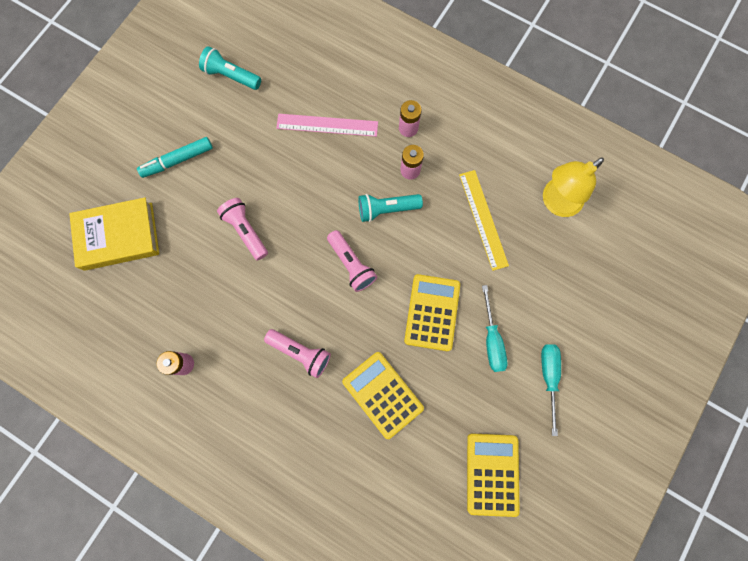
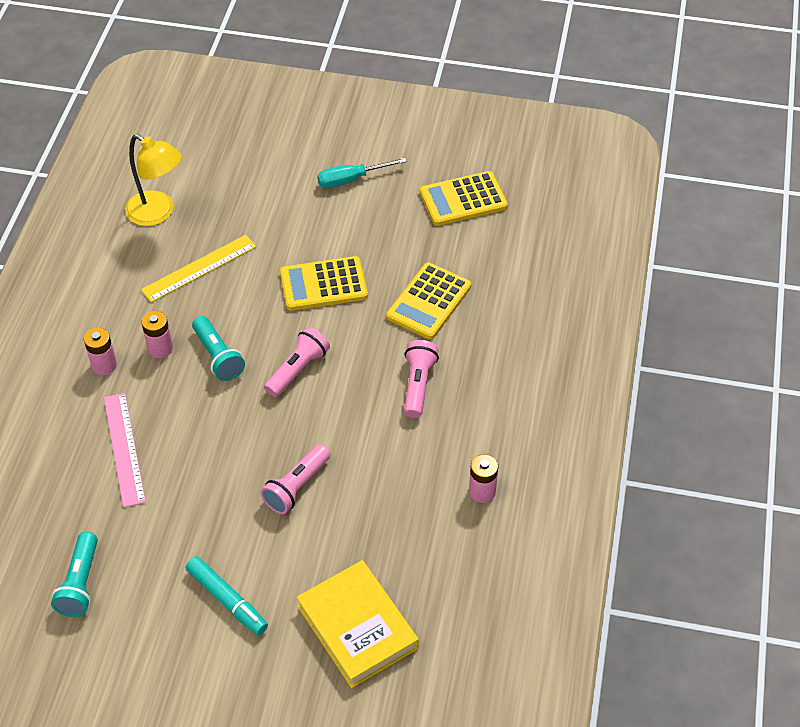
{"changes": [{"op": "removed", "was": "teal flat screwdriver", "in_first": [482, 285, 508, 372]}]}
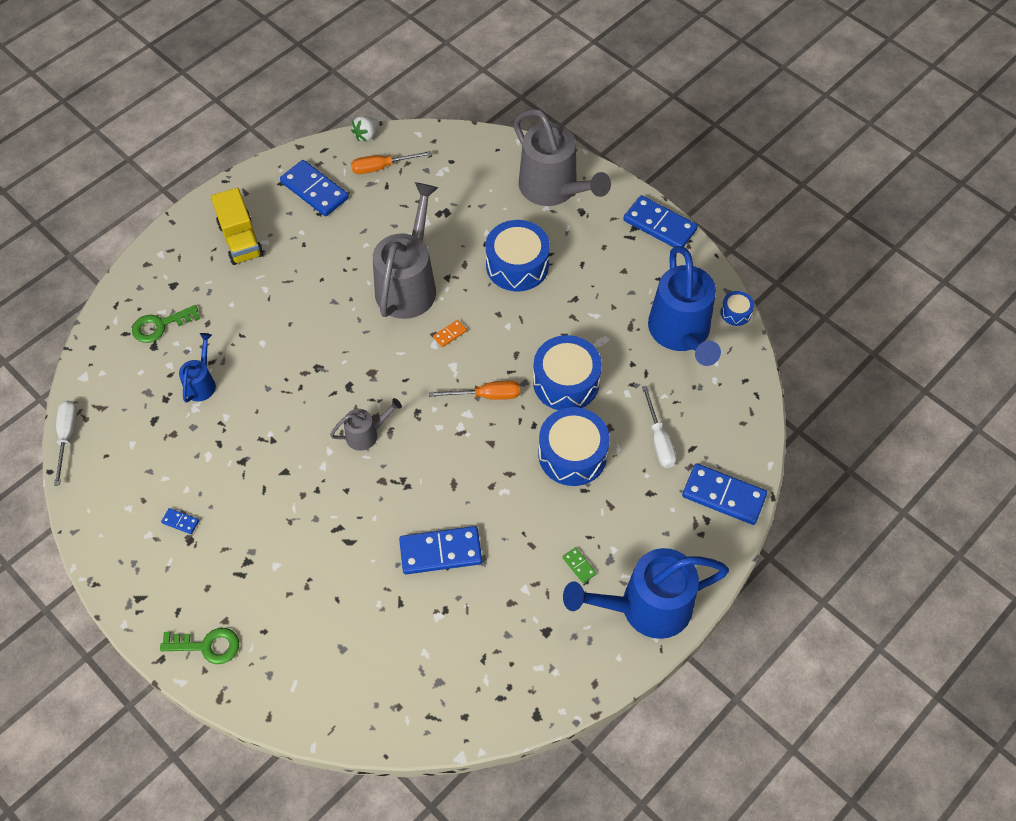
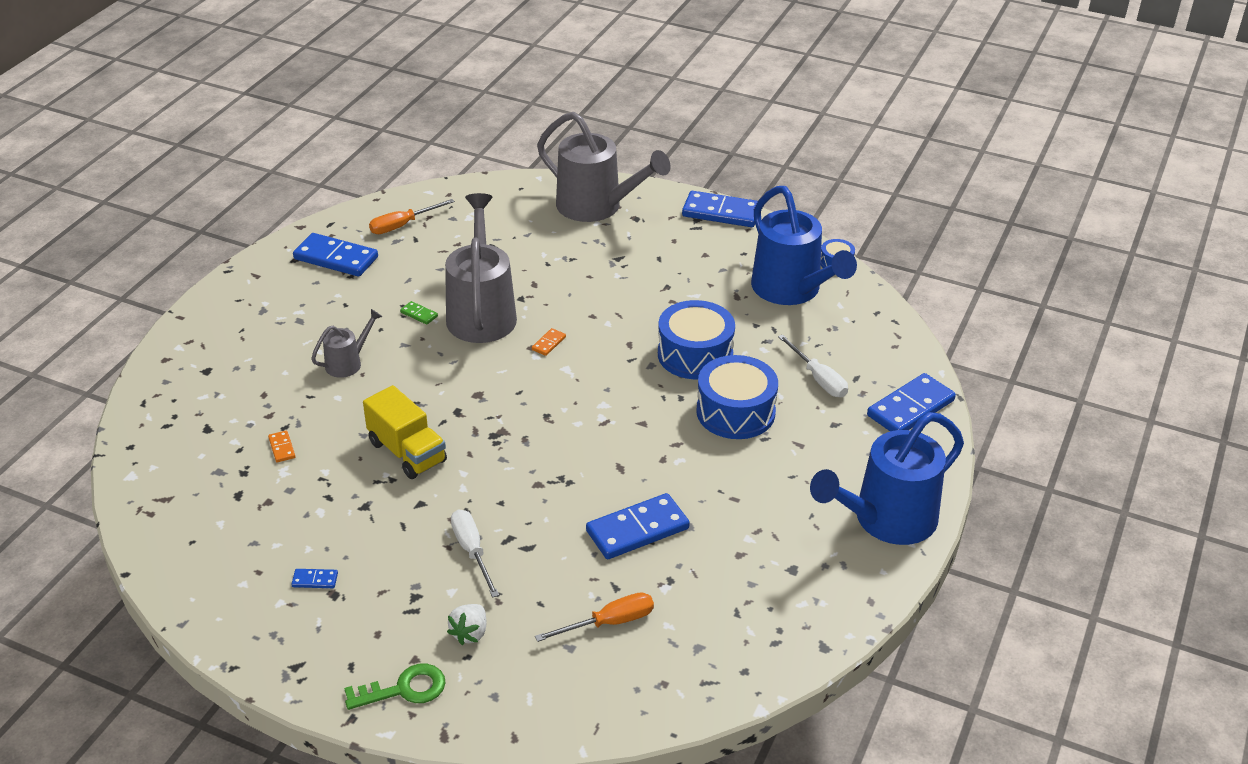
{"changes": [{"op": "replaced", "was": "royal blue watering can", "now": "orange domino", "in_first": [179, 333, 216, 403], "in_second": [268, 430, 295, 462]}, {"op": "moved", "was": "gray watering can", "in_first": [330, 398, 402, 451], "in_second": [311, 309, 382, 378]}, {"op": "moved", "was": "bright yellow truck", "in_first": [211, 188, 264, 265], "in_second": [363, 385, 447, 479]}, {"op": "moved", "was": "emerald domino", "in_first": [562, 547, 597, 583], "in_second": [400, 301, 438, 325]}, {"op": "moved", "was": "white toy strawberry", "in_first": [351, 116, 379, 142], "in_second": [447, 604, 486, 645]}, {"op": "moved", "was": "white flat screwdriver", "in_first": [54, 400, 77, 486], "in_second": [451, 509, 499, 598]}, {"op": "moved", "was": "orange flat screwdriver", "in_first": [429, 381, 520, 400], "in_second": [535, 592, 654, 642]}, {"op": "turned", "was": "royal blue domino", "in_first": [682, 463, 767, 525], "in_second": [867, 373, 956, 431], "clockwise": -45}, {"op": "removed", "was": "emerald key", "in_first": [132, 305, 200, 343]}, {"op": "removed", "was": "royal blue drum", "in_first": [486, 220, 550, 291]}]}
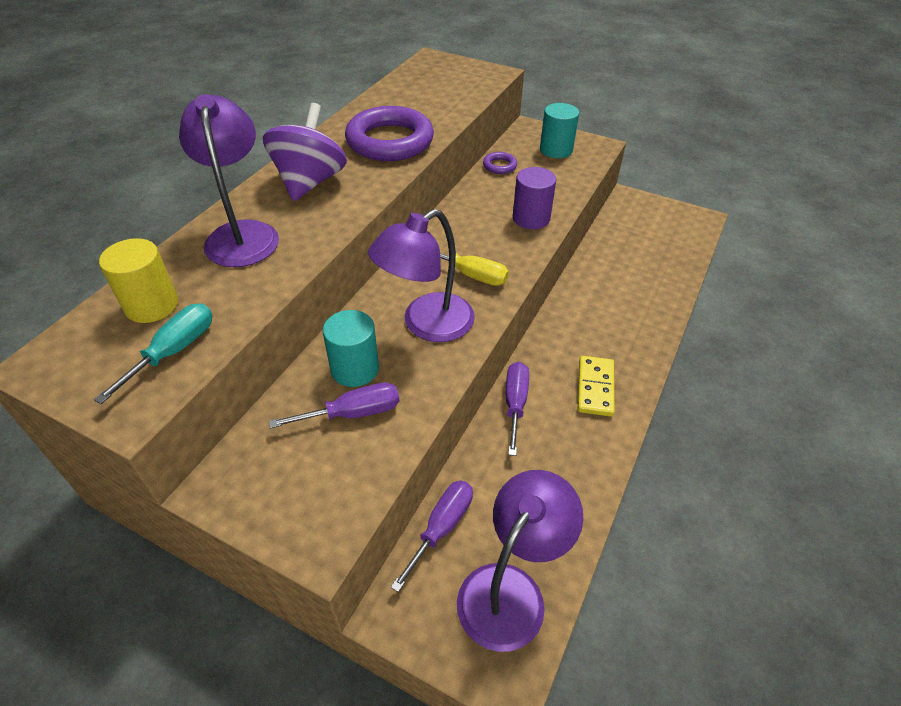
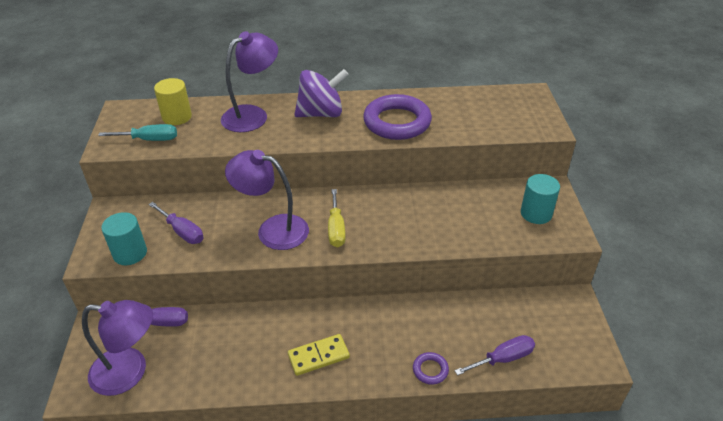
{"changes": [{"op": "moved", "was": "teal cylinder", "in_first": [323, 310, 379, 387], "in_second": [101, 212, 147, 265]}, {"op": "moved", "was": "purple torus", "in_first": [483, 152, 517, 174], "in_second": [413, 352, 449, 385]}, {"op": "moved", "was": "purple flat screwdriver", "in_first": [506, 362, 529, 456], "in_second": [454, 335, 535, 376]}, {"op": "removed", "was": "purple cylinder", "in_first": [513, 167, 556, 229]}]}
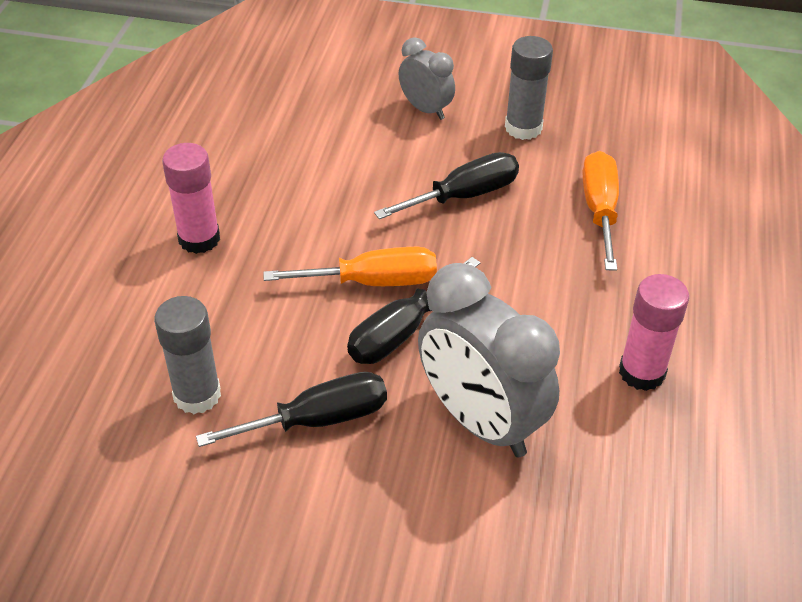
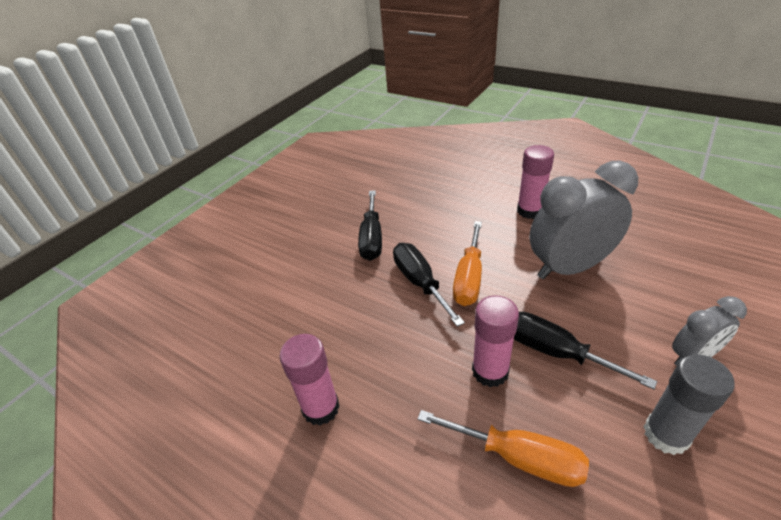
{"changes": [{"op": "added", "now": "rose-pink stick of glue", "in_second": [472, 295, 519, 387]}, {"op": "turned", "was": "ebony flat screwdriver", "in_first": [374, 152, 519, 219], "in_second": [514, 312, 657, 389], "clockwise": 135}, {"op": "moved", "was": "gray clock", "in_first": [418, 263, 560, 457], "in_second": [529, 160, 638, 279]}, {"op": "removed", "was": "gray stick of glue", "in_first": [154, 296, 221, 414]}]}
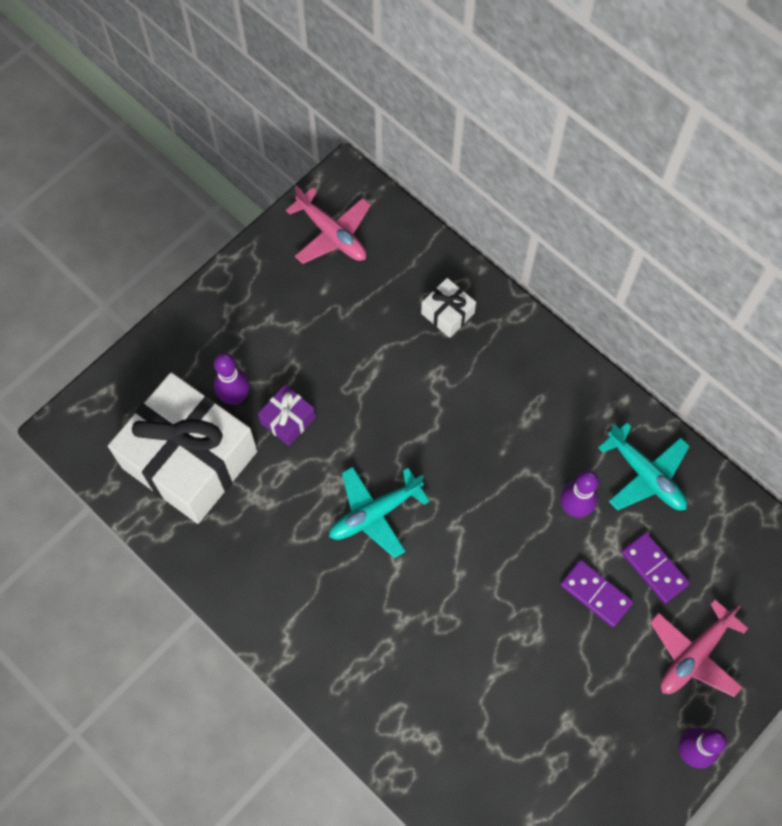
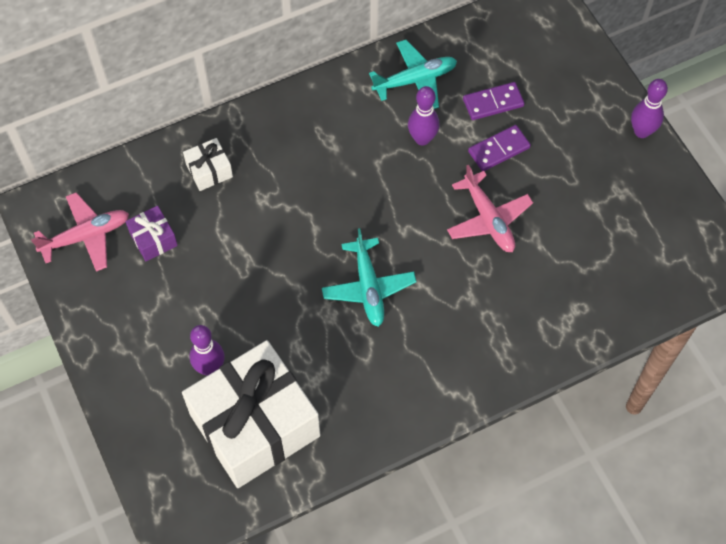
{"changes": [{"op": "moved", "was": "purple present", "in_first": [258, 385, 316, 446], "in_second": [125, 206, 178, 261]}, {"op": "moved", "was": "rose-pink toy plane", "in_first": [650, 599, 748, 697], "in_second": [447, 165, 533, 252]}]}
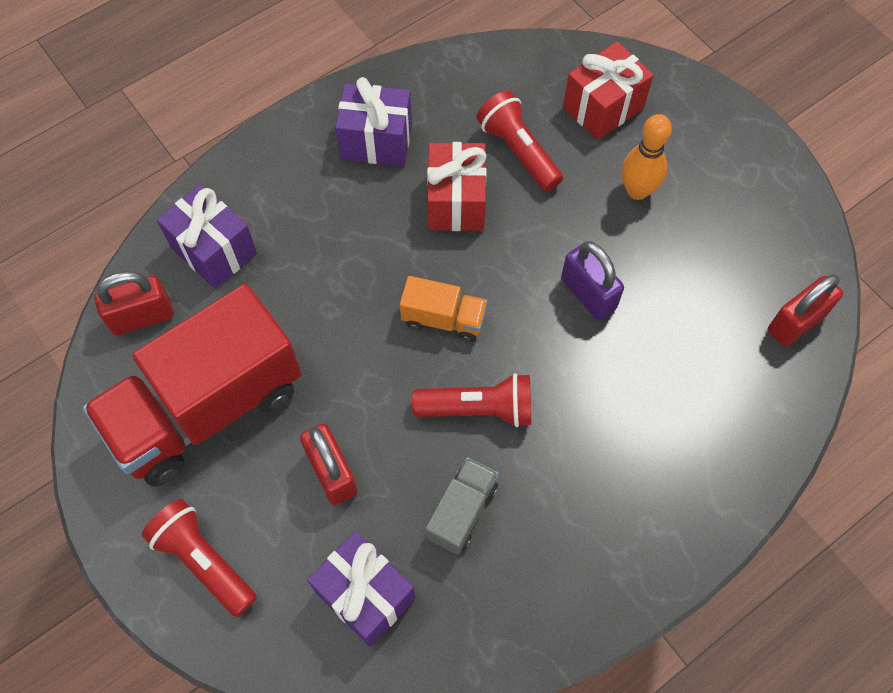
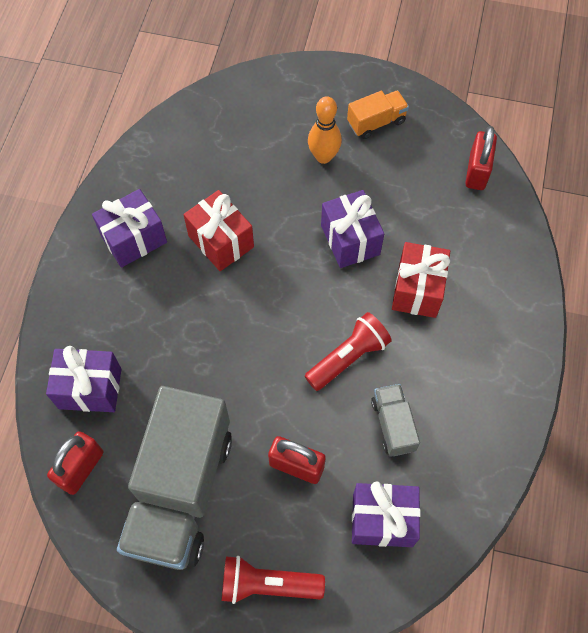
{"changes": [{"op": "recoloured", "was": "red truck", "now": "gray truck", "in_first": [83, 284, 302, 487], "in_second": [117, 386, 232, 570]}, {"op": "replaced", "was": "purple padlock", "now": "purple present", "in_first": [561, 241, 624, 320], "in_second": [321, 190, 384, 268]}, {"op": "moved", "was": "orange truck", "in_first": [400, 276, 487, 342], "in_second": [347, 90, 409, 139]}, {"op": "moved", "was": "red present", "in_first": [563, 41, 654, 140], "in_second": [392, 242, 450, 318]}, {"op": "removed", "was": "red flashlight", "in_first": [476, 90, 563, 191]}]}
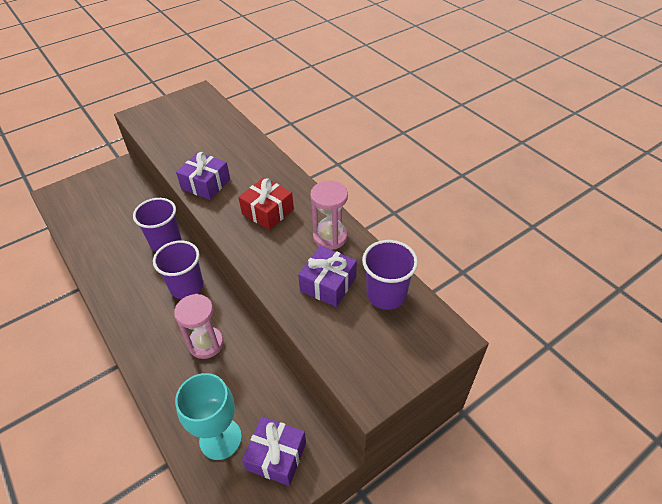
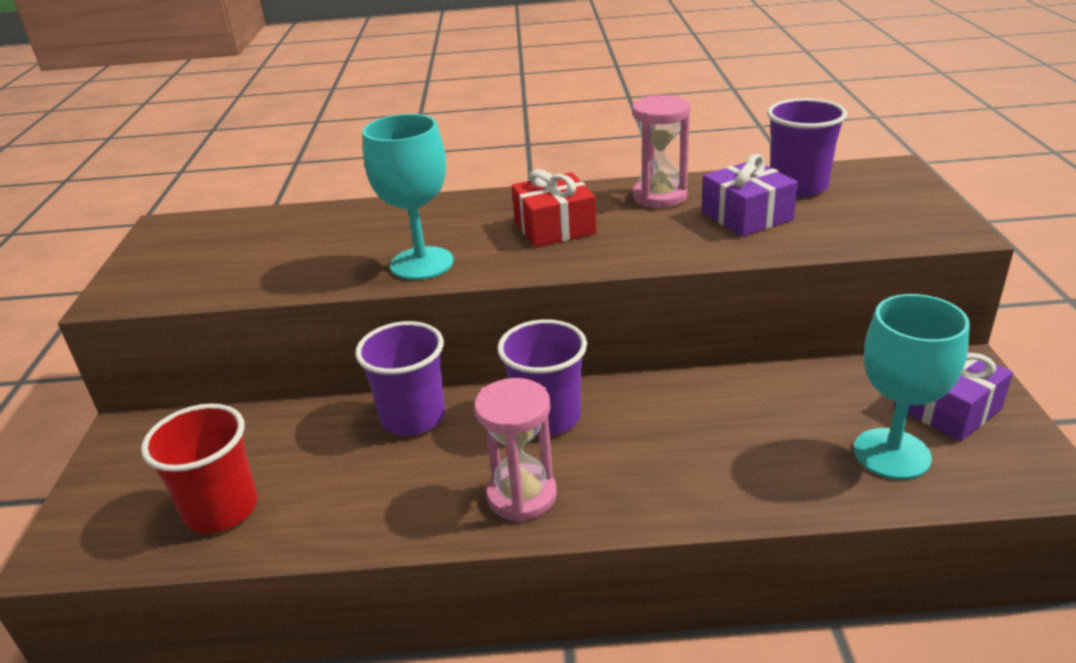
{"changes": [{"op": "added", "now": "red tumbler", "in_second": [141, 403, 257, 534]}, {"op": "replaced", "was": "purple present", "now": "teal goblet", "in_first": [176, 152, 230, 200], "in_second": [362, 114, 454, 280]}, {"op": "moved", "was": "rose-pink hourglass", "in_first": [174, 294, 223, 359], "in_second": [474, 378, 557, 522]}]}
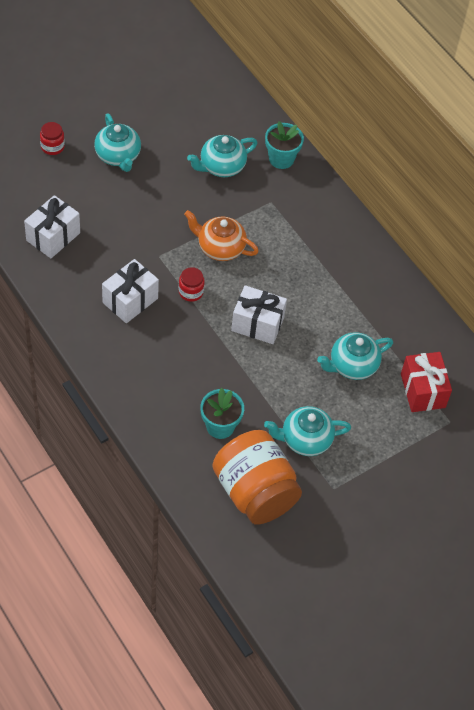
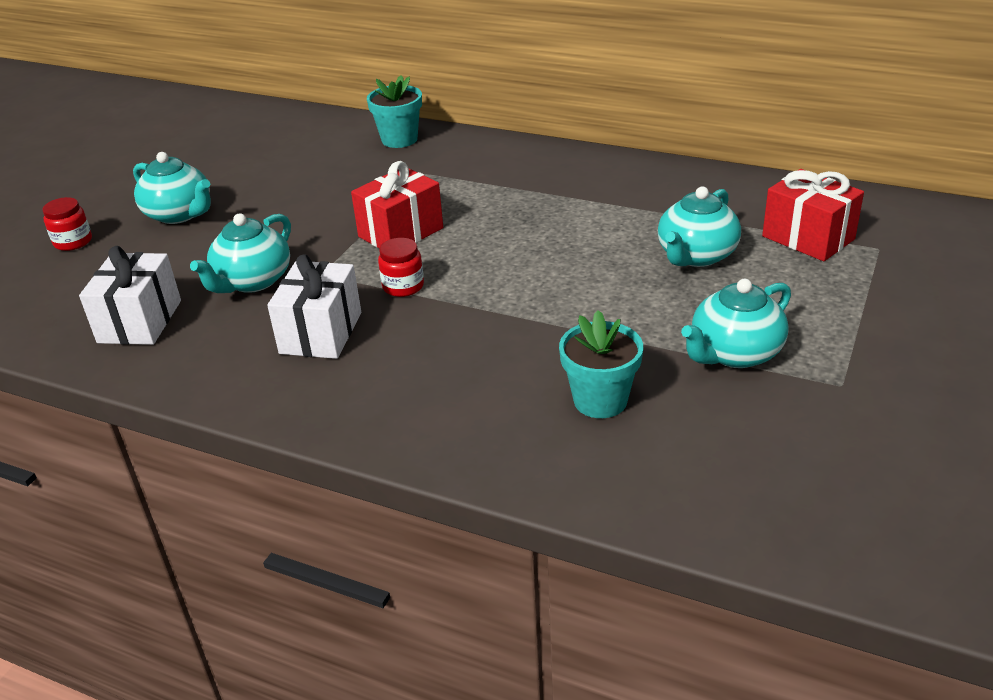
{"changes": [{"op": "moved", "was": "teal china teapot", "in_first": [187, 135, 258, 177], "in_second": [190, 213, 291, 293]}, {"op": "replaced", "was": "orange china teapot", "now": "red present", "in_first": [184, 210, 259, 261], "in_second": [351, 161, 443, 249]}, {"op": "removed", "was": "orange jar", "in_first": [212, 430, 302, 525]}, {"op": "removed", "was": "white present", "in_first": [231, 285, 287, 344]}]}
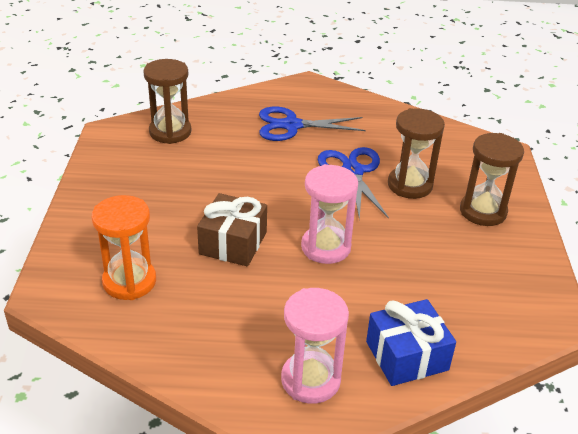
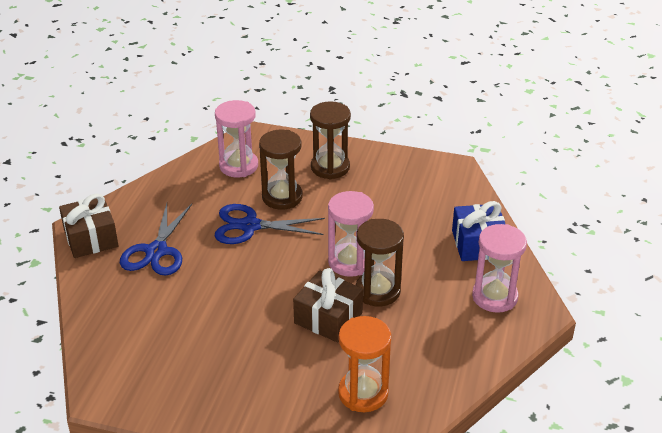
{"changes": [{"op": "added", "now": "brown present", "in_second": [59, 193, 119, 258]}, {"op": "added", "now": "rose-pink hourglass", "in_second": [215, 100, 258, 177]}, {"op": "moved", "was": "brown hourglass", "in_first": [143, 59, 191, 144], "in_second": [356, 219, 404, 306]}]}
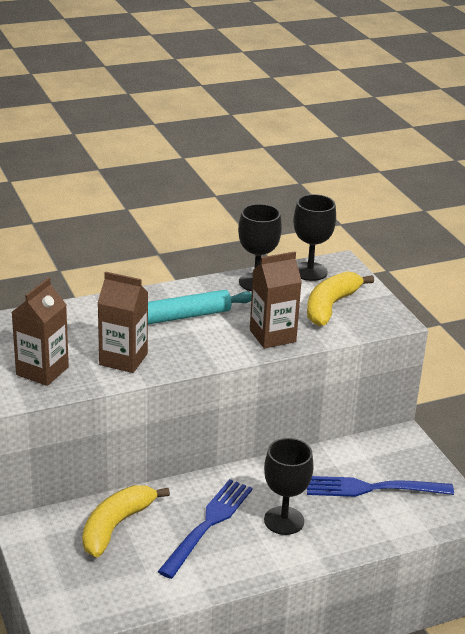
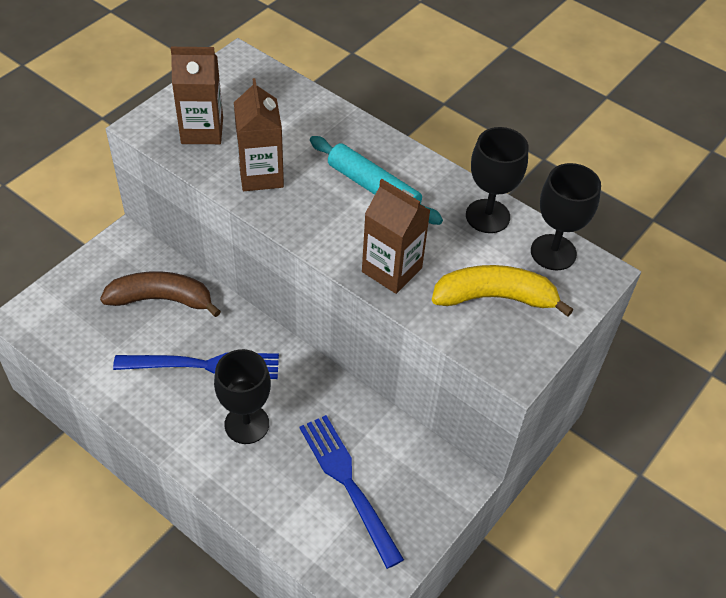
{"changes": [{"op": "recoloured", "was": "bright yellow banana", "now": "brown banana", "in_first": [82, 485, 170, 558], "in_second": [100, 271, 221, 317]}]}
